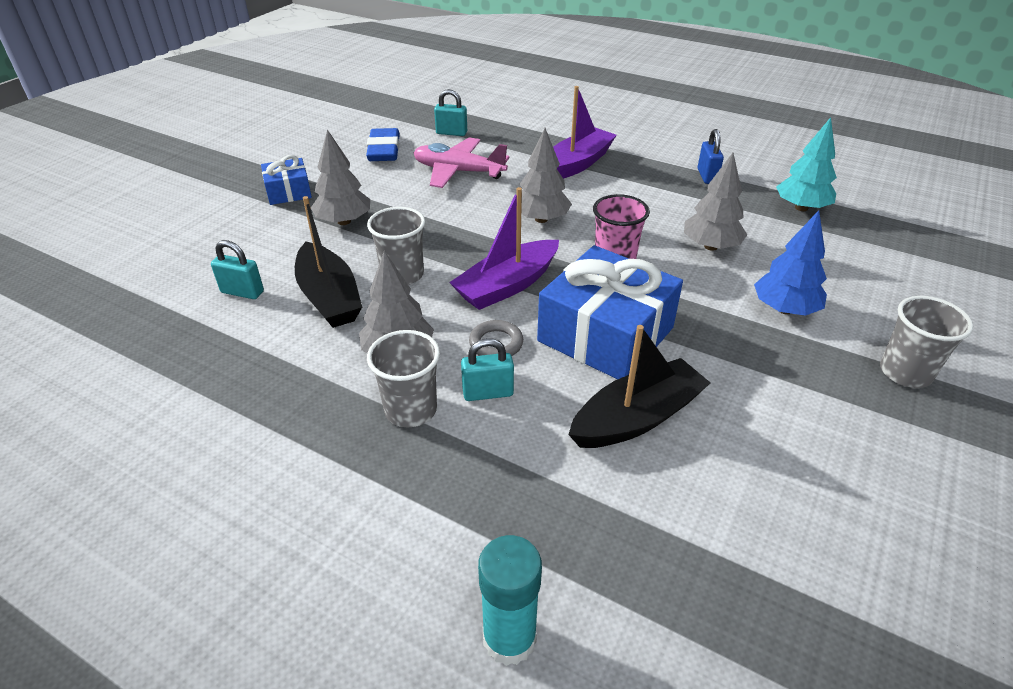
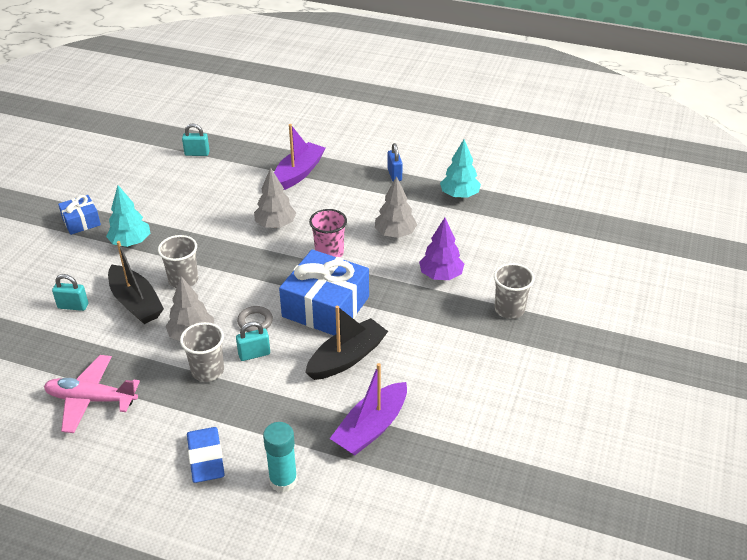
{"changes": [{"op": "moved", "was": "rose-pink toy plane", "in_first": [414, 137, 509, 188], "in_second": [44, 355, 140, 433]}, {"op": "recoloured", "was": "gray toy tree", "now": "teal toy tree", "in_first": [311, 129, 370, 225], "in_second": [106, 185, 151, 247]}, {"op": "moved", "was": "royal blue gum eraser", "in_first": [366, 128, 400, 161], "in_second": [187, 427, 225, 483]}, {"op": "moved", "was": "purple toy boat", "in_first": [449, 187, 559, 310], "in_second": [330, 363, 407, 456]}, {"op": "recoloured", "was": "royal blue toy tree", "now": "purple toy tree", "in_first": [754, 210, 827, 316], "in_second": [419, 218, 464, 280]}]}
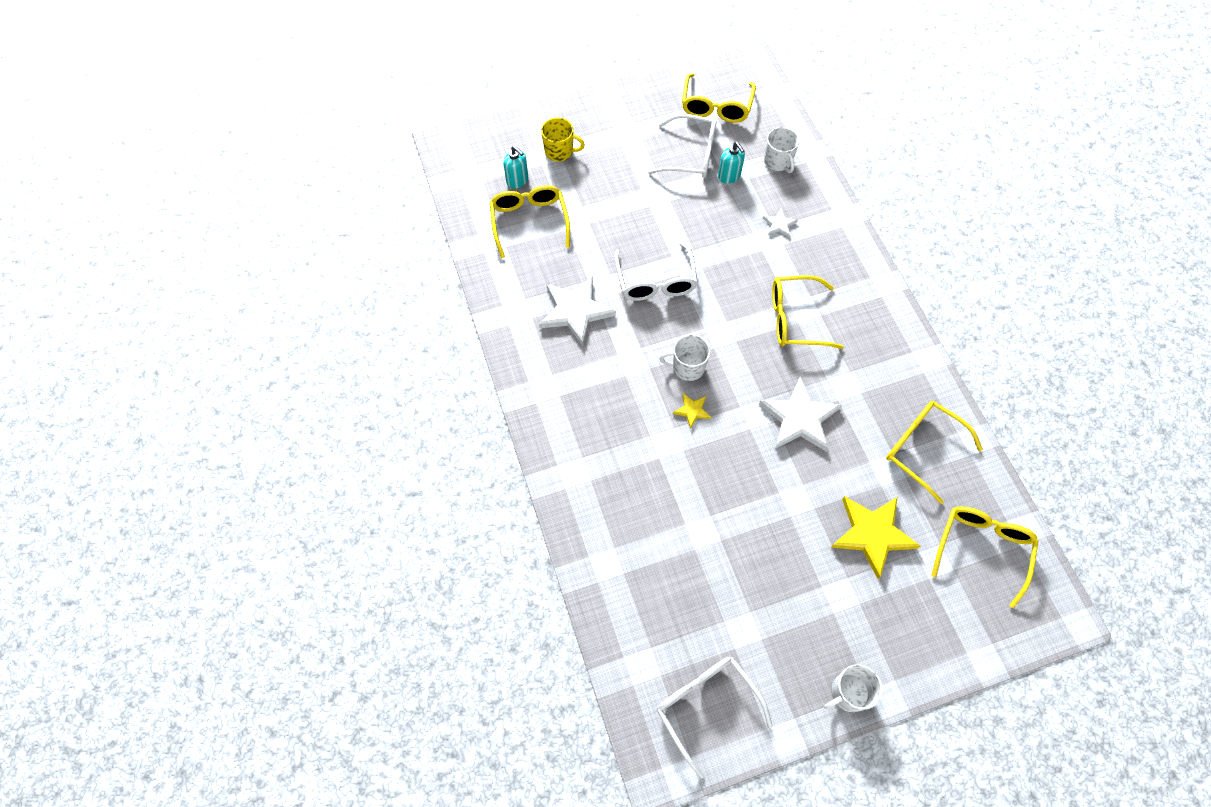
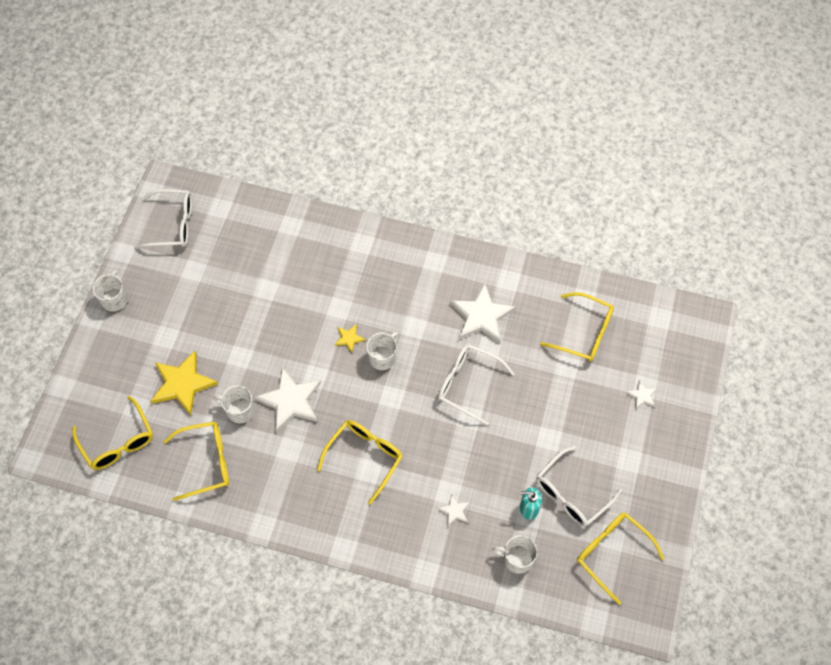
{"changes": [{"op": "added", "now": "white coffee mug", "in_second": [214, 385, 254, 423]}, {"op": "replaced", "was": "bright yellow coffee mug", "now": "white star", "in_first": [541, 117, 585, 162], "in_second": [626, 379, 657, 409]}, {"op": "removed", "was": "teal pump bottle", "in_first": [503, 146, 528, 189]}]}
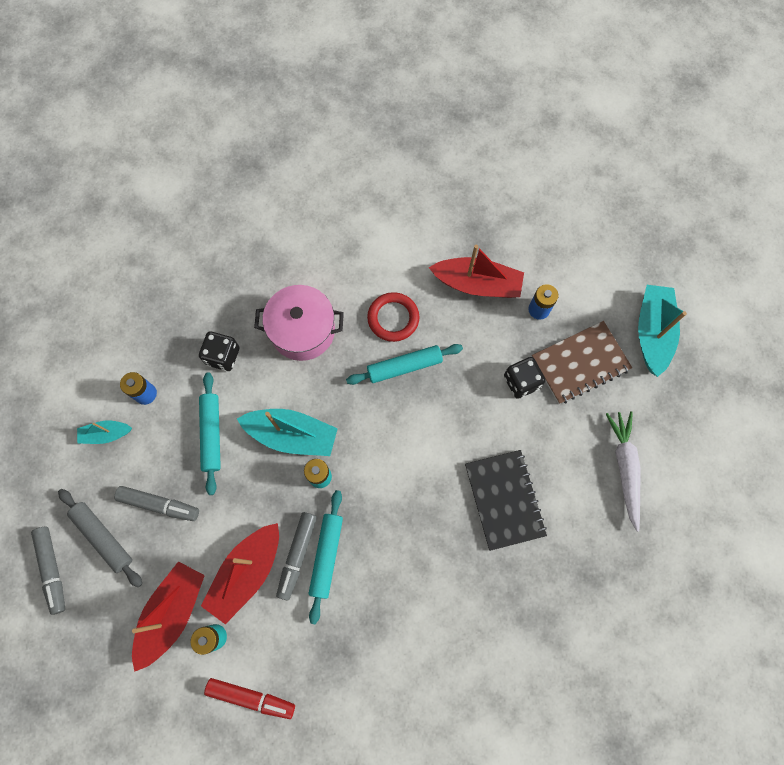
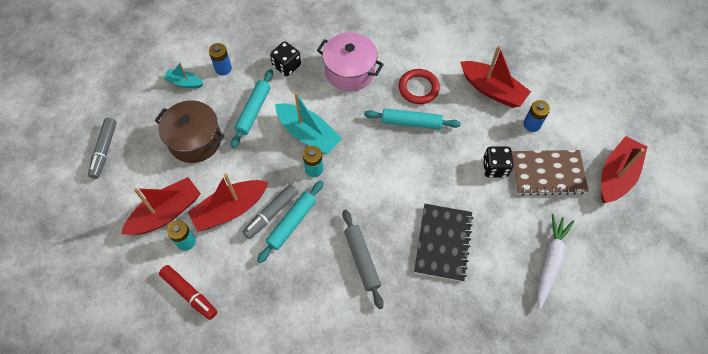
{"changes": [{"op": "replaced", "was": "gray marker", "now": "brown cooking pot", "in_first": [114, 486, 199, 521], "in_second": [155, 100, 224, 163]}, {"op": "moved", "was": "gray rolling pin", "in_first": [58, 489, 142, 587], "in_second": [342, 210, 384, 309]}, {"op": "recoloured", "was": "teal toy boat", "now": "red toy boat", "in_first": [638, 285, 687, 377], "in_second": [601, 136, 647, 203]}]}
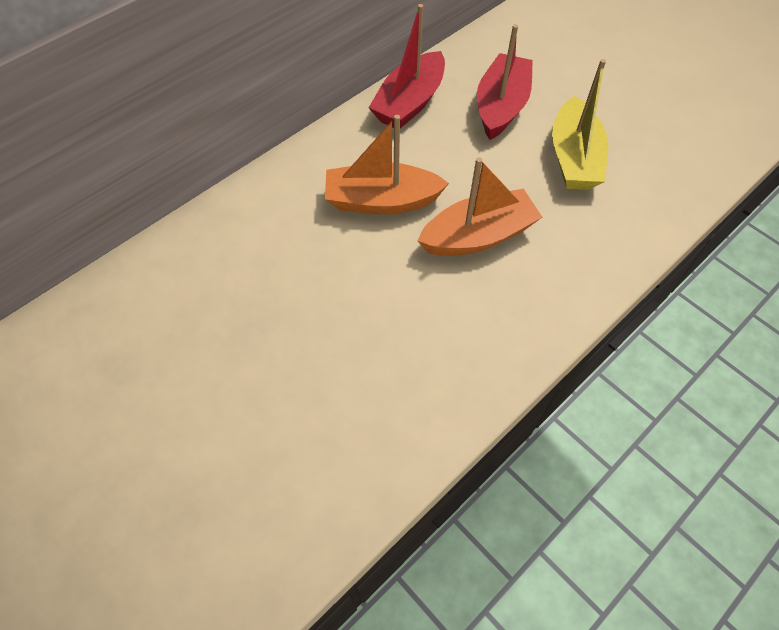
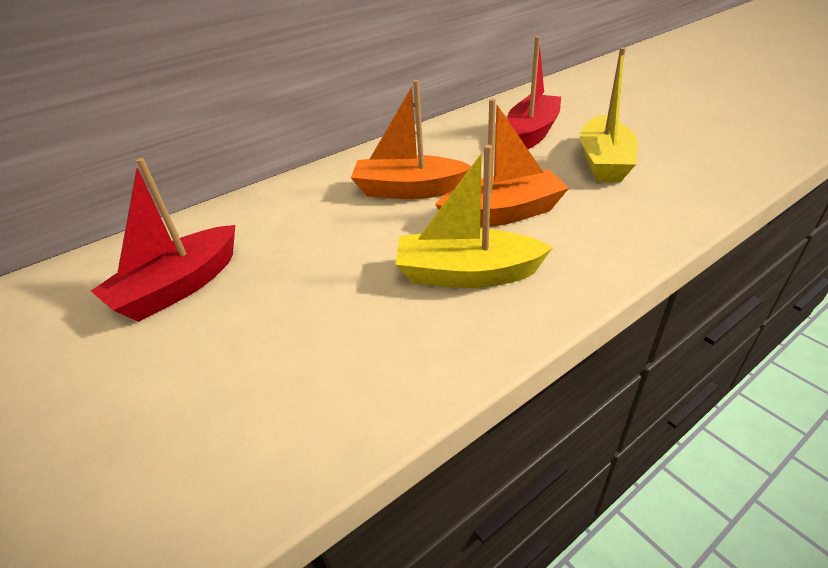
{"changes": [{"op": "moved", "was": "red toy boat", "in_first": [368, 4, 445, 128], "in_second": [91, 158, 235, 322]}, {"op": "added", "now": "bright yellow toy boat", "in_second": [395, 145, 553, 288]}]}
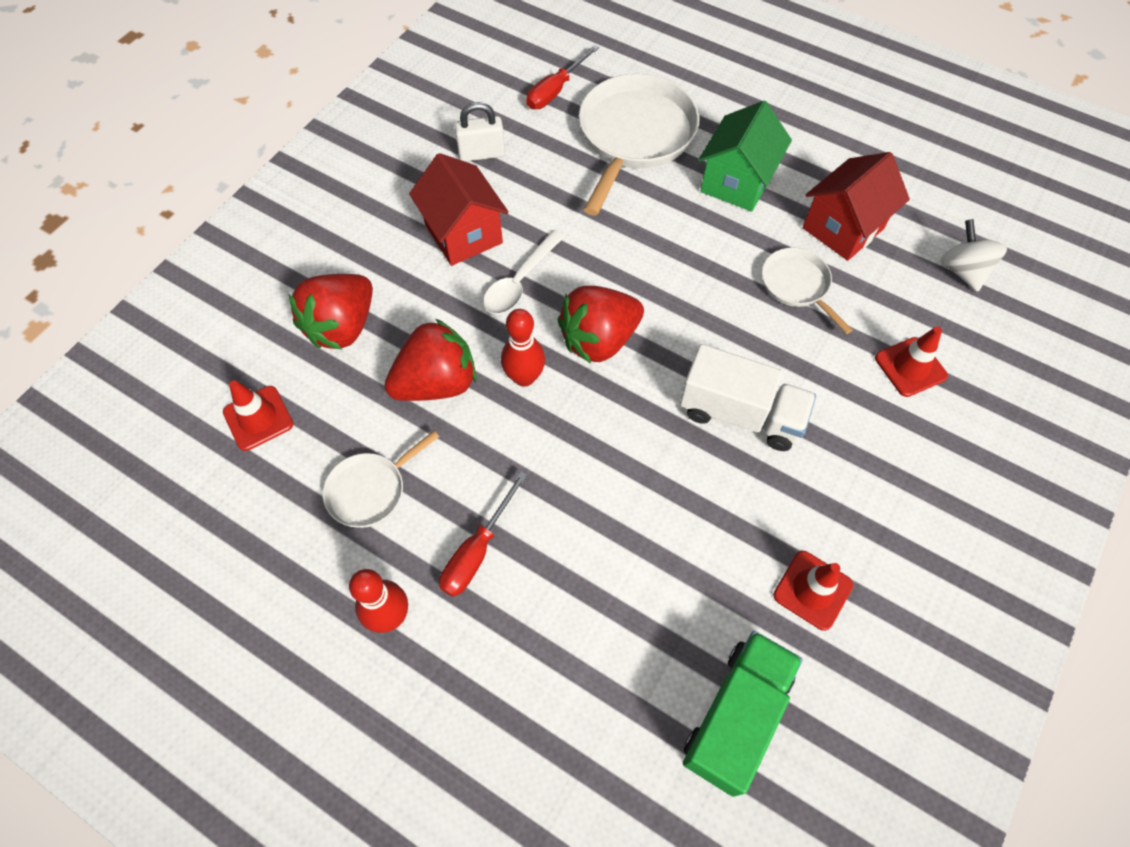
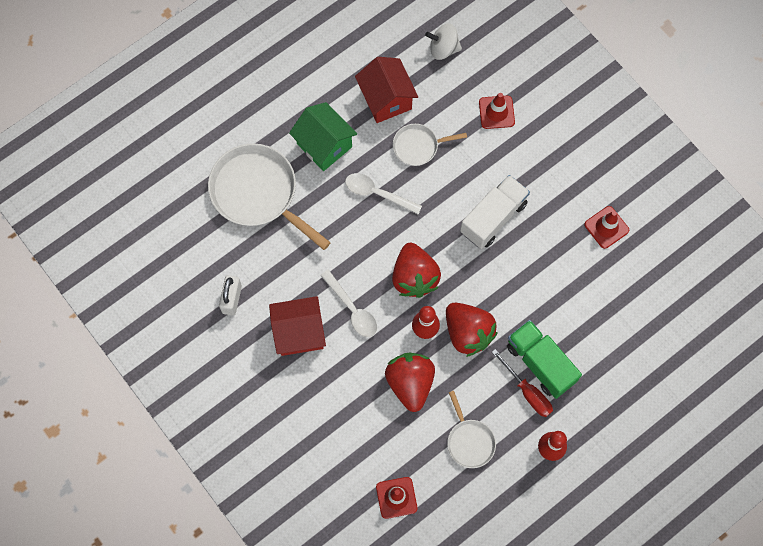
{"changes": [{"op": "added", "now": "white teaspoon", "in_second": [345, 173, 422, 214]}, {"op": "moved", "was": "red toy strawberry", "in_first": [289, 274, 373, 350], "in_second": [446, 303, 498, 357]}, {"op": "moved", "was": "emerald truck", "in_first": [683, 631, 803, 797], "in_second": [507, 320, 582, 399]}, {"op": "removed", "was": "red flat screwdriver", "in_first": [526, 45, 599, 109]}]}
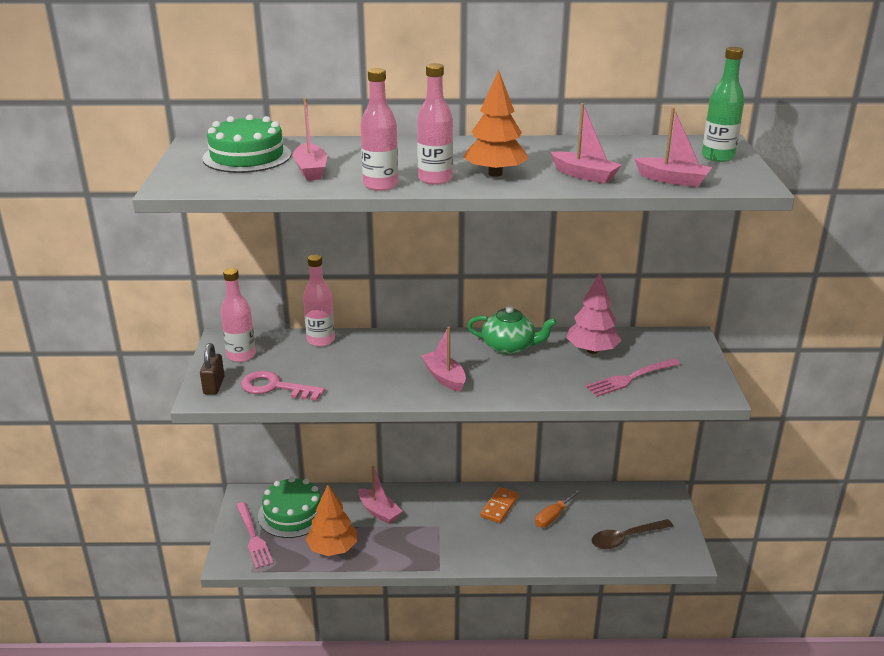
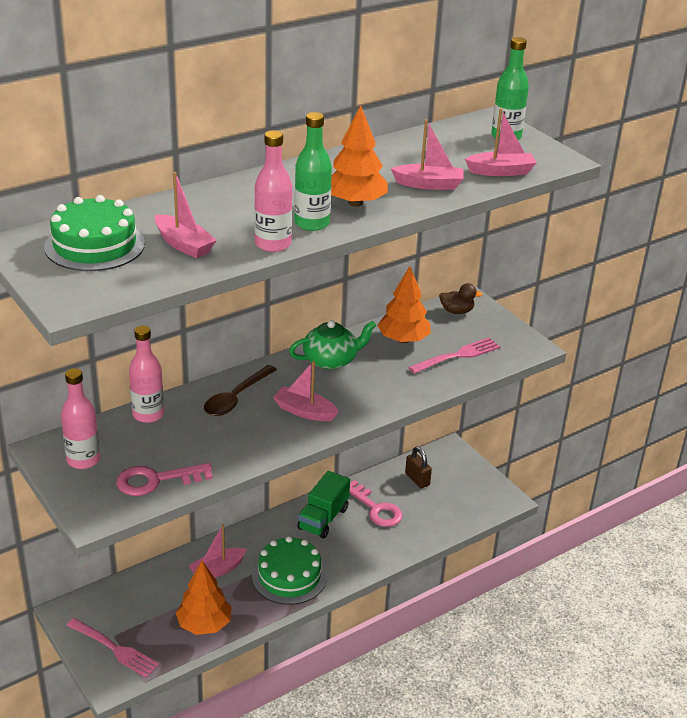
{"changes": [{"op": "turned", "was": "rose-pink toy boat", "in_first": [358, 466, 403, 524], "in_second": [189, 524, 247, 578], "clockwise": 135}, {"op": "moved", "was": "brown teaspoon", "in_first": [592, 519, 673, 549], "in_second": [204, 365, 277, 416]}, {"op": "moved", "was": "emerald cake", "in_first": [258, 477, 321, 538], "in_second": [252, 536, 327, 605]}, {"op": "recoloured", "was": "rose-pink drink bottle", "now": "emerald drink bottle", "in_first": [417, 63, 453, 185], "in_second": [294, 112, 332, 231]}, {"op": "replaced", "was": "orange domino", "now": "emerald truck", "in_first": [480, 487, 519, 523], "in_second": [297, 471, 350, 539]}, {"op": "replaced", "was": "orange flat screwdriver", "now": "rose-pink key", "in_first": [535, 489, 581, 527], "in_second": [350, 480, 403, 527]}, {"op": "recoloured", "was": "rose-pink toy tree", "now": "orange toy tree", "in_first": [567, 273, 622, 354], "in_second": [377, 266, 431, 343]}, {"op": "moved", "was": "brown padlock", "in_first": [200, 343, 225, 395], "in_second": [405, 447, 432, 488]}, {"op": "turned", "was": "rose-pink dinner fork", "in_first": [585, 358, 680, 397], "in_second": [408, 337, 501, 374], "clockwise": -150}, {"op": "added", "now": "brown rubber duck", "in_second": [439, 283, 483, 314]}]}
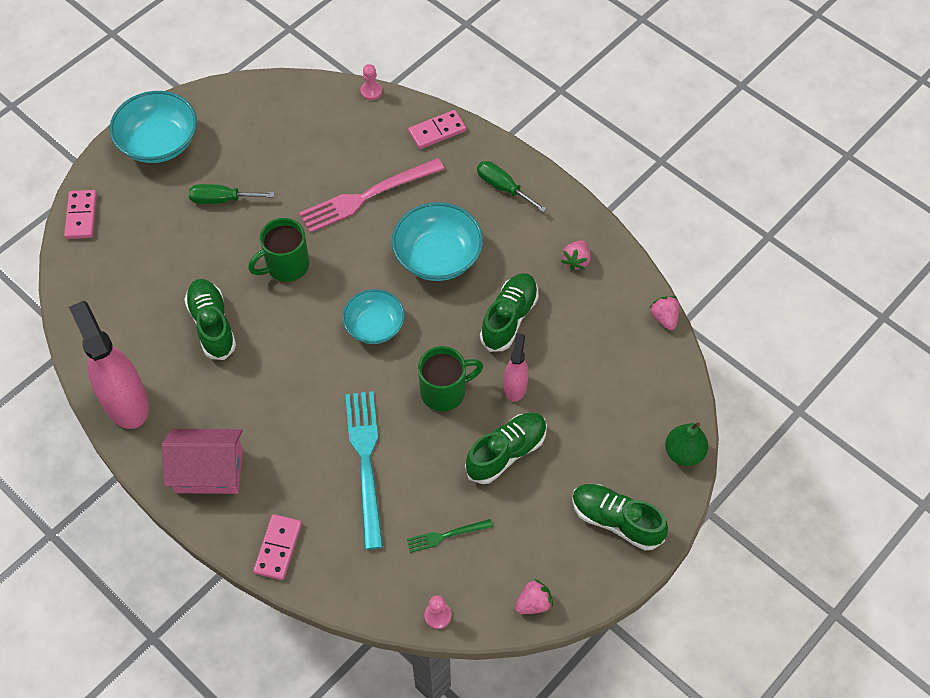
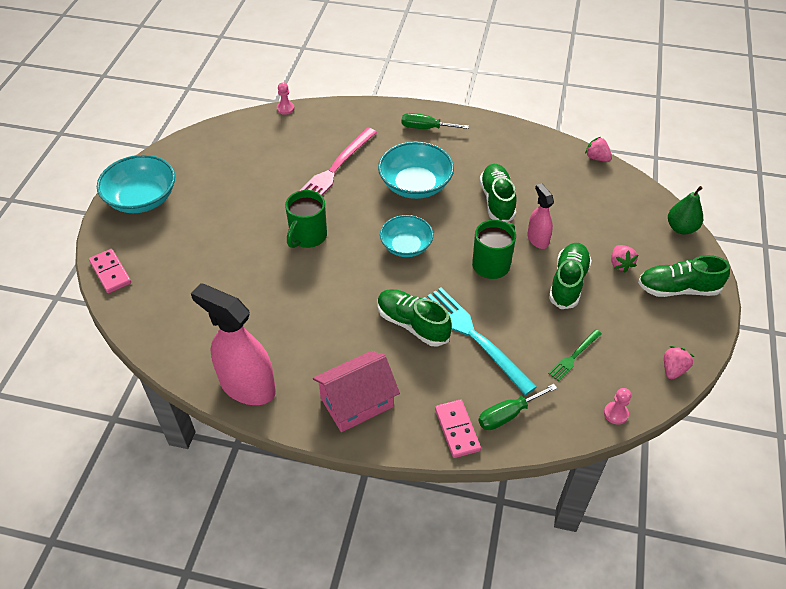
{"changes": [{"op": "moved", "was": "emerald sneaker", "in_first": [184, 279, 236, 360], "in_second": [378, 289, 452, 347]}, {"op": "moved", "was": "emerald flat screwdriver", "in_first": [189, 184, 274, 204], "in_second": [478, 384, 557, 430]}, {"op": "moved", "was": "rose-pink toy strawberry", "in_first": [561, 240, 590, 271], "in_second": [611, 245, 638, 273]}, {"op": "removed", "was": "rose-pink domino", "in_first": [408, 110, 466, 149]}]}
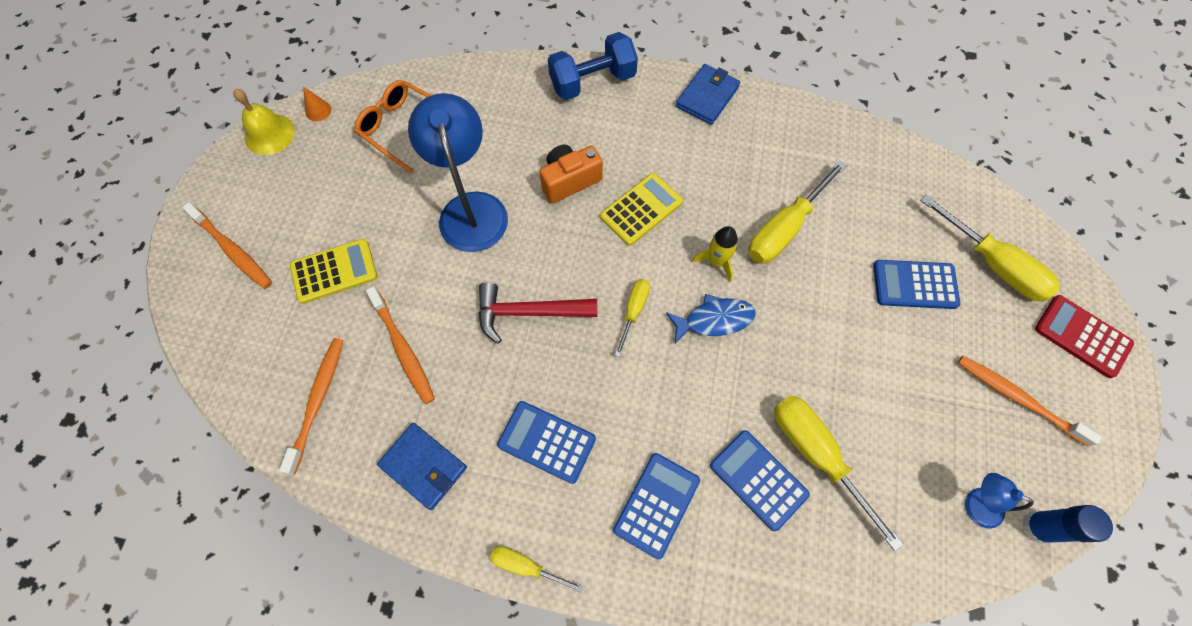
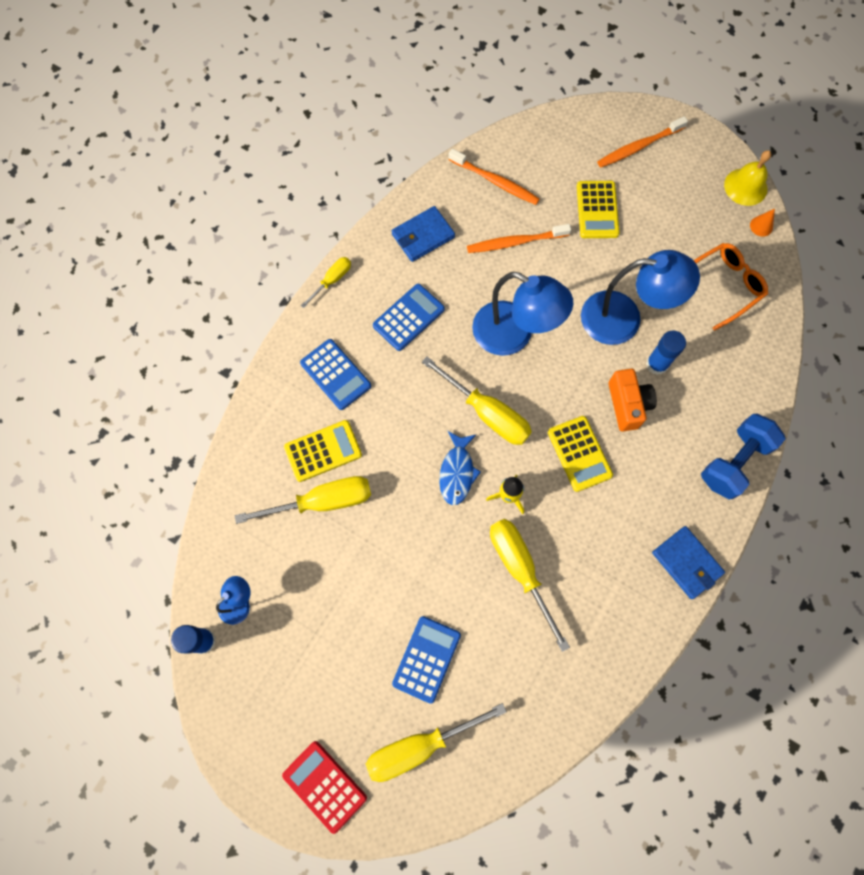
{"changes": [{"op": "turned", "was": "red calculator", "in_first": [1035, 295, 1134, 378], "in_second": [282, 741, 367, 834], "clockwise": -105}, {"op": "recoloured", "was": "royal blue calculator", "now": "bright yellow calculator", "in_first": [710, 430, 810, 531], "in_second": [284, 420, 362, 482]}, {"op": "resized", "was": "bright yellow flat screwdriver", "in_first": [615, 279, 650, 357], "in_second": [422, 357, 532, 445], "ratio": 1.83}, {"op": "replaced", "was": "red claw hammer", "now": "royal blue lamp", "in_first": [478, 282, 597, 343], "in_second": [472, 272, 573, 356]}, {"op": "added", "now": "royal blue stick of glue", "in_second": [646, 331, 686, 375]}, {"op": "turned", "was": "royal blue free weight", "in_first": [548, 32, 638, 100], "in_second": [701, 414, 786, 500], "clockwise": 45}, {"op": "removed", "was": "orange toothbrush", "in_first": [958, 356, 1102, 447]}]}
